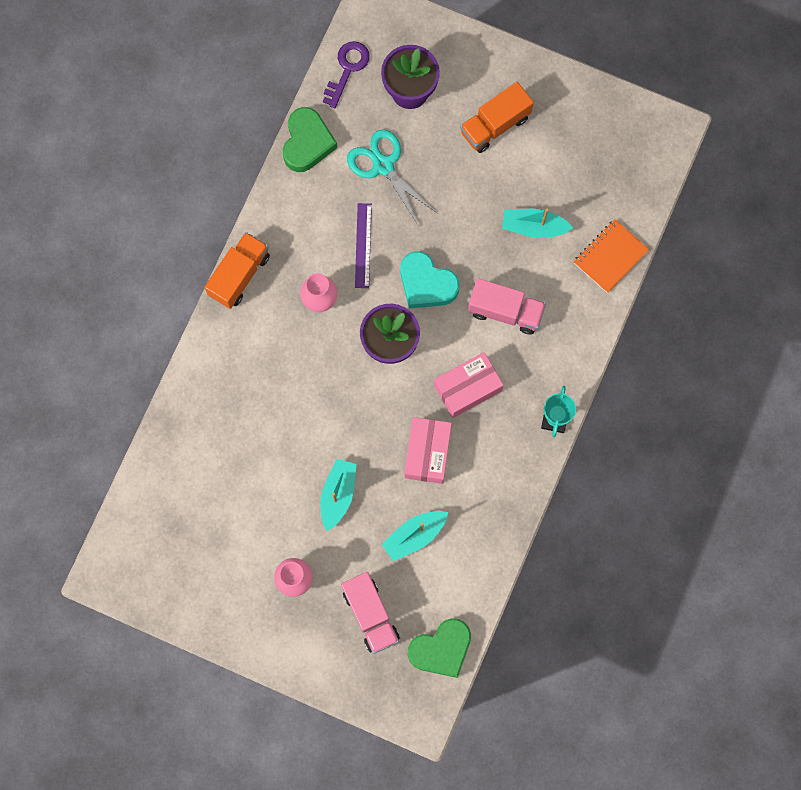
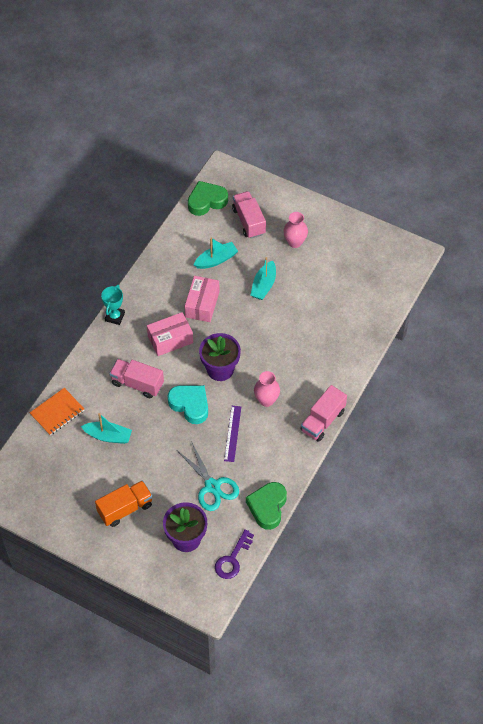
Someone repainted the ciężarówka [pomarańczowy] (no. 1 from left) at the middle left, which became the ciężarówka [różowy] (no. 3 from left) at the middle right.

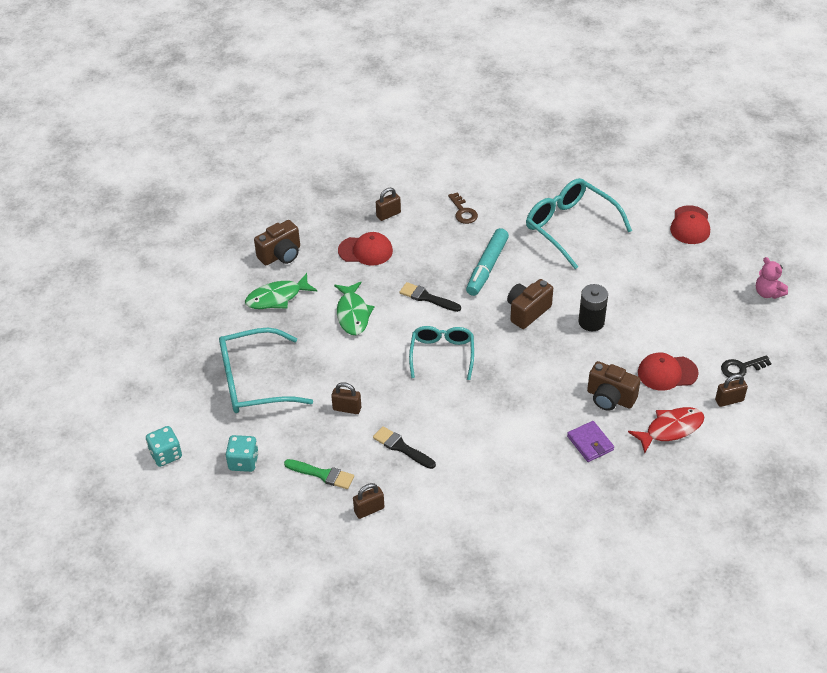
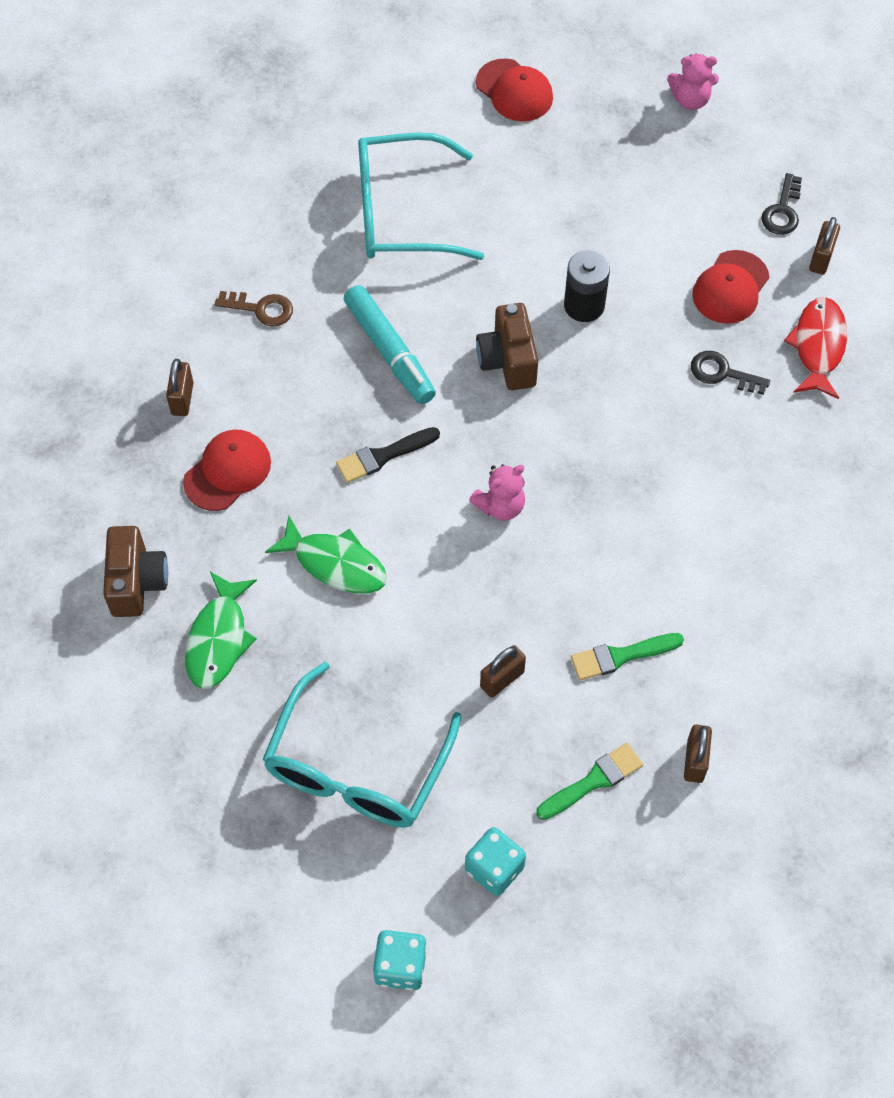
Someone took away the portfel [fioletowy] at the middle right.
Someone swapped the okulary [turkusowy] (no. 2 from left) at the centre for the miś [różowy] (no. 1 from left) at the centre.
Someone swapped the aparat fotograficzny [brązowy] (no. 3 from left) at the middle right for the klucz [czarny] (no. 1 from left) at the middle right.
Someone repainted the pędzel [czarny] (no. 1 from left) at the centre, which became the pędzel [zielony] (no. 2 from left) at the middle right.

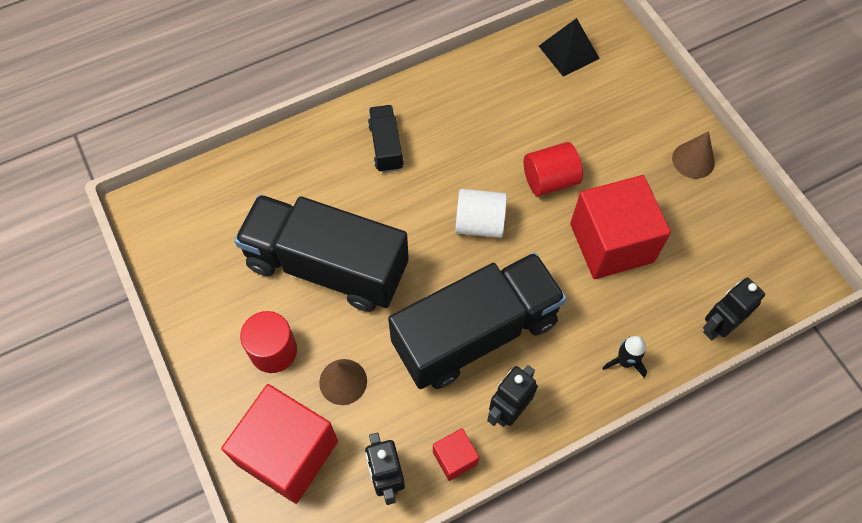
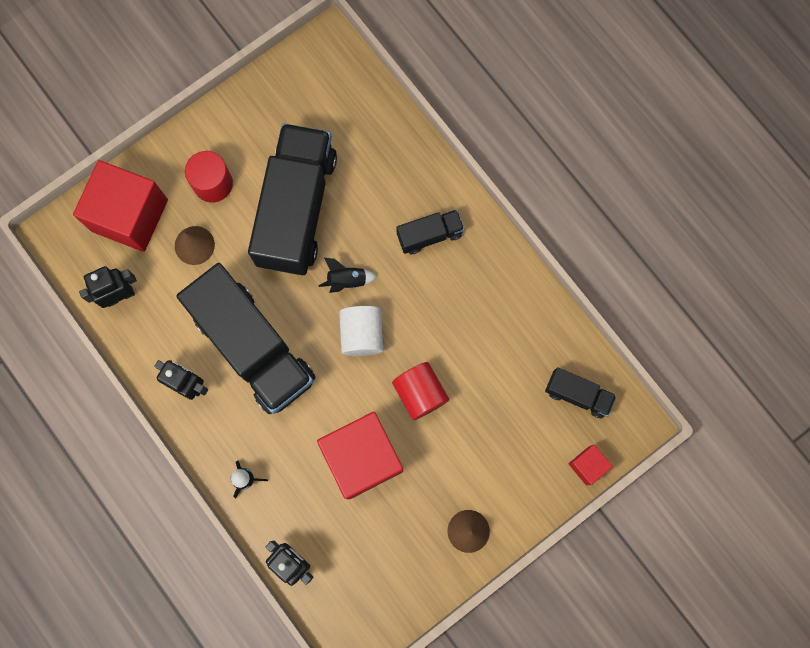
Someone put down the rakieta [czarny] (no. 2 from left) at the centre.
Someone carried the sześcian [czerwony] (no. 2 from left in the first image) from the bottom centre to the bottom right.
Someone swapped the piramida [czarny] at the top centre for the ciężarówka [czarny] (no. 4 from left) at the middle right.

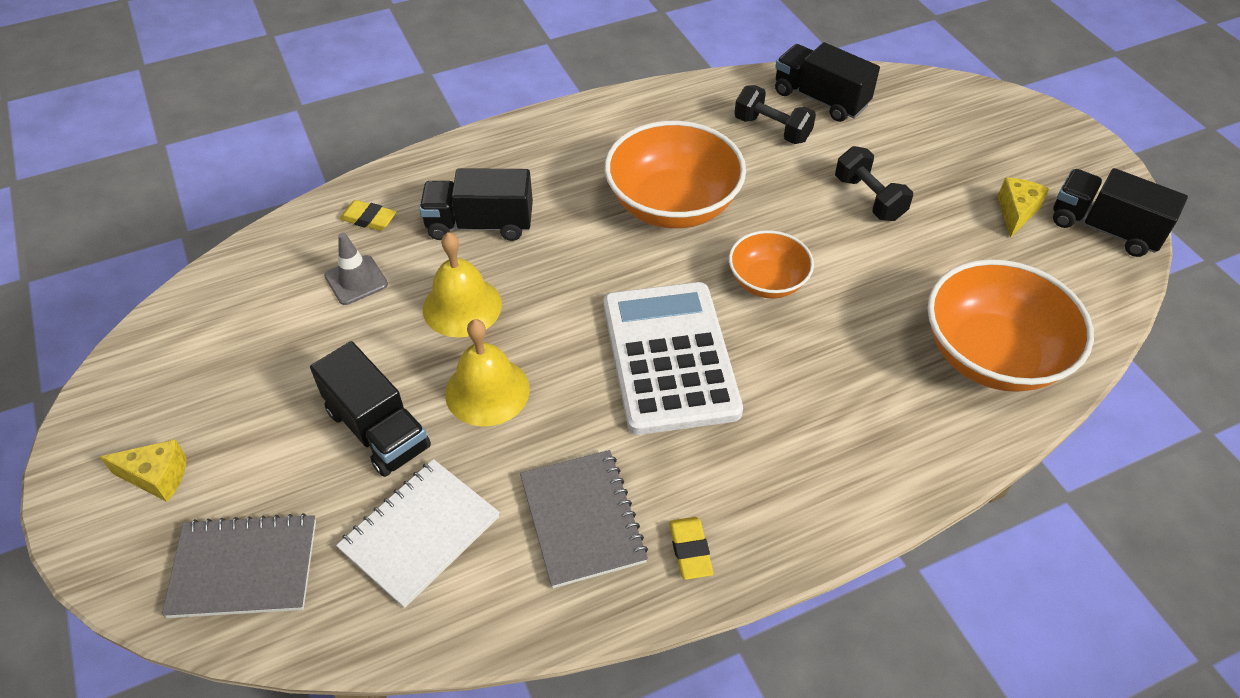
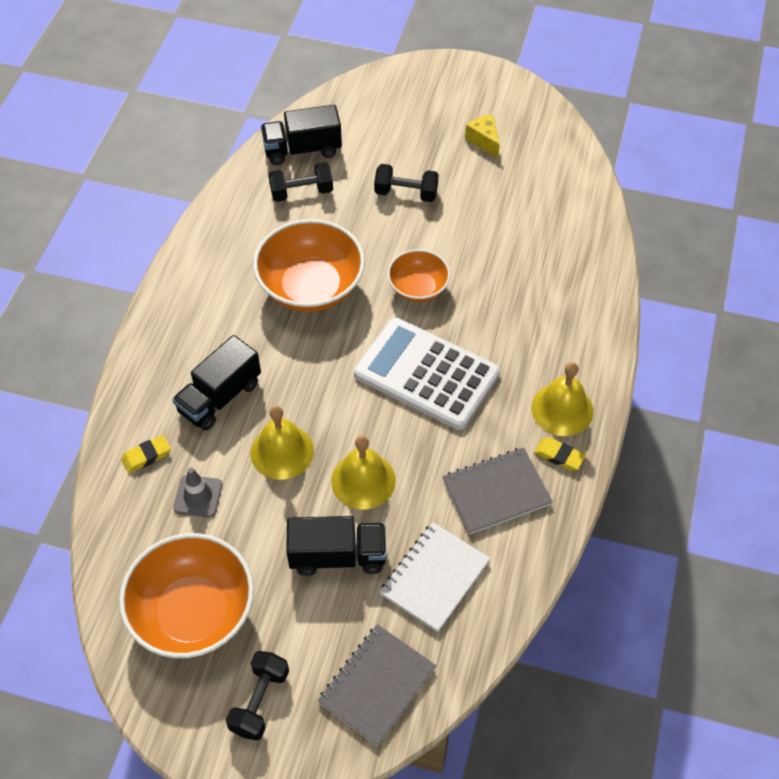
Someone took away the ciężarówka [czarny] (no. 4 from left) at the top right.
Someone put down the dzwonek [żółty] (no. 3 from left) at the middle right.
Someone carried the miska [pomarańczowy] (no. 3 from left in the first image) from the middle right to the bottom left.
Someone swapped the ser [żółty] (no. 1 from left) at the bottom left for the hantel [czarny] (no. 1 from left) at the bottom left.
Someone rotated the zeszyt [biały] at the bottom centre by 45 degrees clockwise.
Someone rotated the zeszyt [szary] (no. 2 from left) at the bottom centre by 45 degrees counterclockwise.

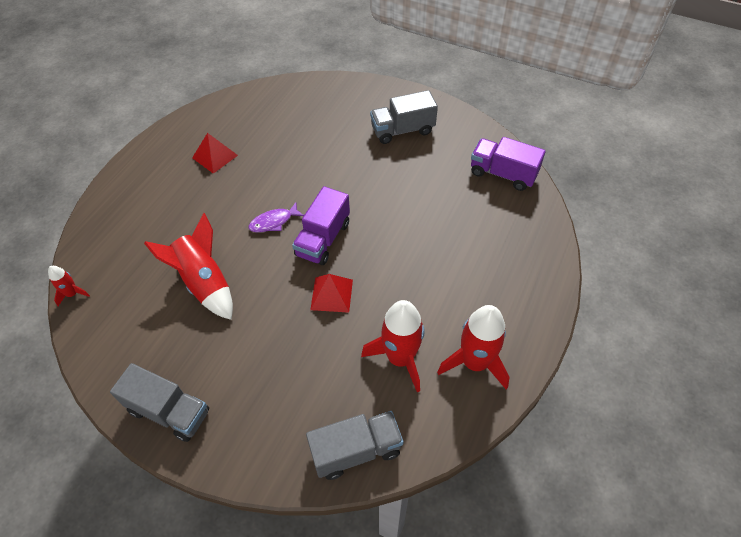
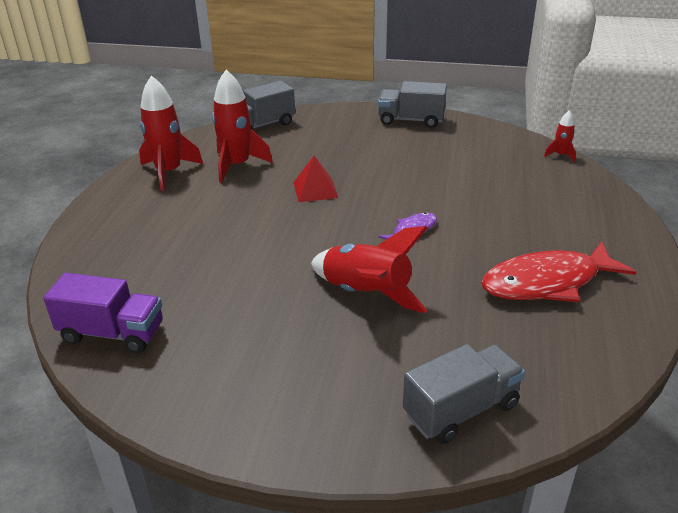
Someone took away the ciężarówka [fioletowy] (no. 1 from left) at the centre.
Someone carried the rakieta [czerwony] (no. 2 from left in the first image) from the middle left to the centre.
Someone carried the ciężarówka [szary] (no. 3 from left) from the top centre to the bottom right.
Someone swapped the piramida [czerwony] (no. 1 from left) at the top left for the ryba [czerwony] at the middle right.

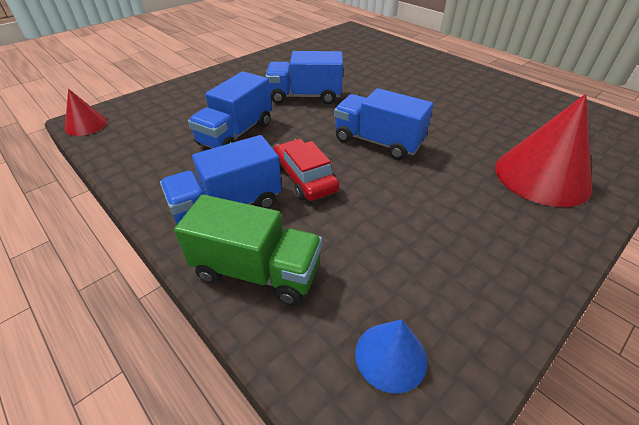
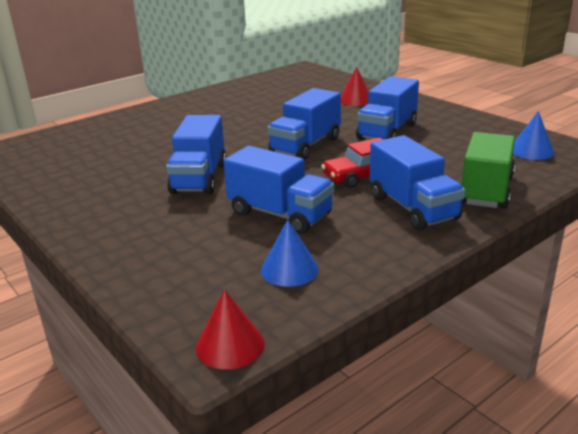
Someone put down the stożek [niebieski] (no. 1 from left) at the centre.
Someone put down the ciężarówka [niebieski] (no. 4 from left) at the top right.
Someone scaled the stożek [czerwony] (no. 2 from left) at the middle right by 0.52.

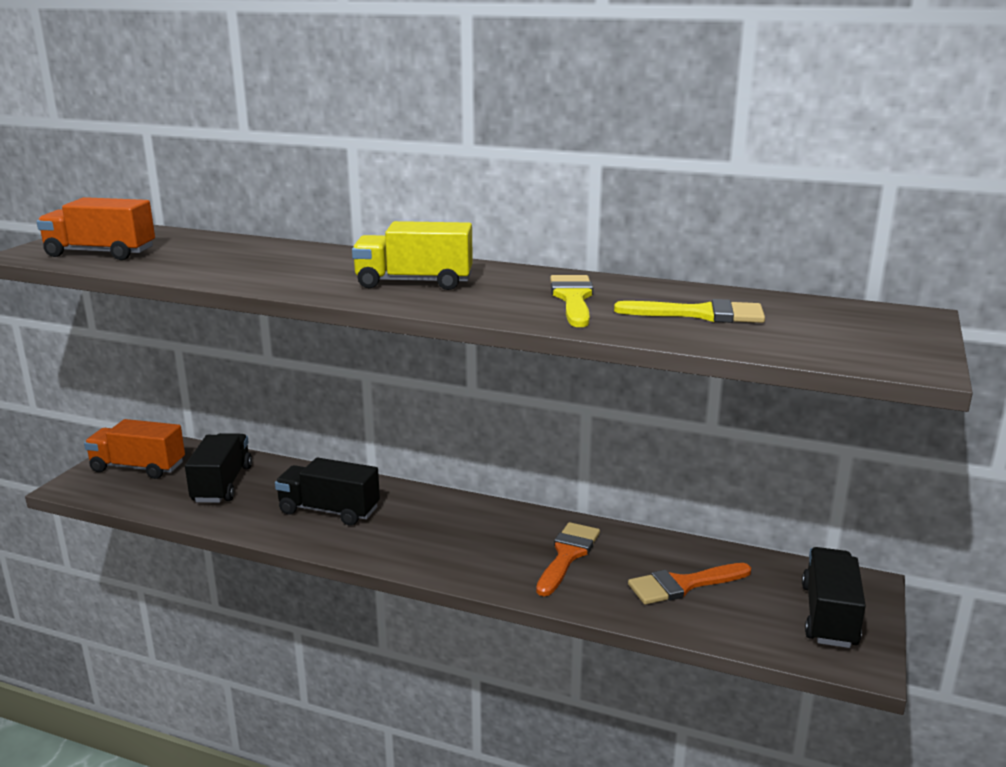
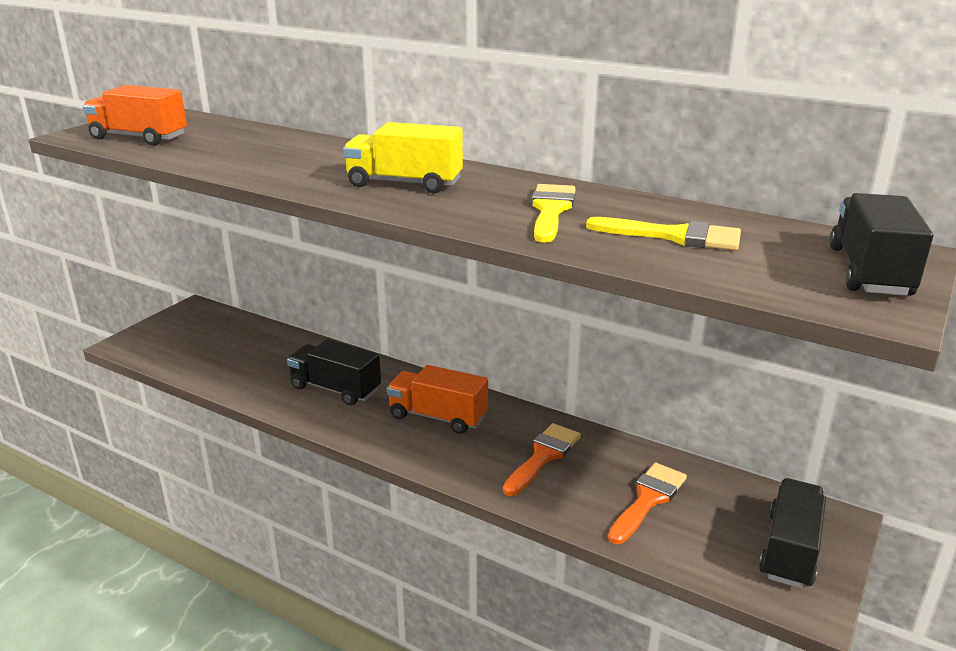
Someone carried the ciężarówka [pomarańczowy] (no. 2 from left) from the middle left to the centre.
Someone carried the ciężarówka [czarny] (no. 1 from left in the first image) from the middle left to the middle right.
Someone rotated the pędzel [pomarańczowy] (no. 2 from left) at the bottom right by 135 degrees clockwise.

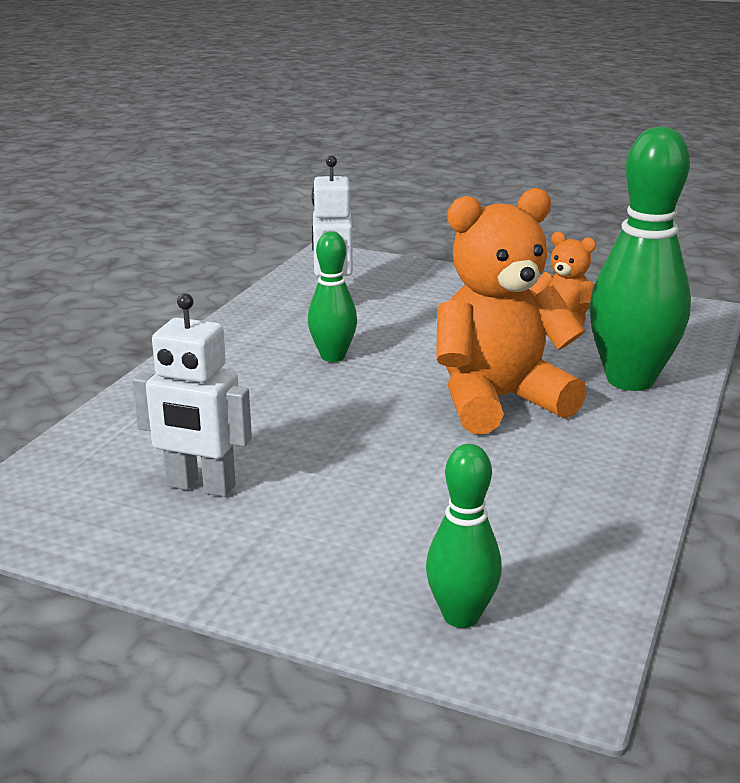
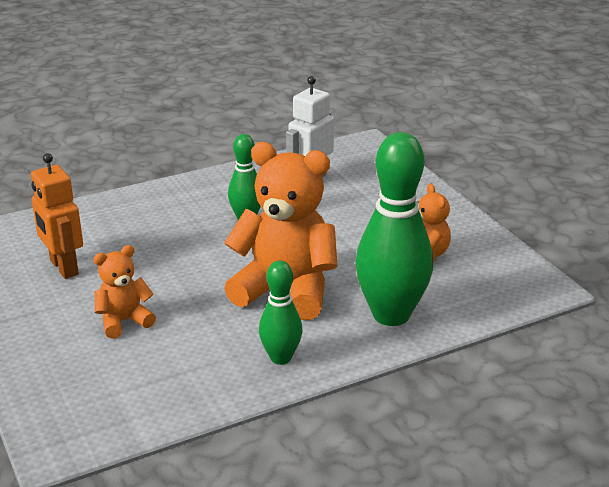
Someone put down the miś [pomarańczowy] (no. 1 from left) at the middle left.
Someone carried the kręgiel [zielony] (no. 2 from left) from the bottom centre to the centre.
Someone repainted the robot [biały] (no. 1 from left) at the middle left, which became the robot [pomarańczowy] at the middle left.

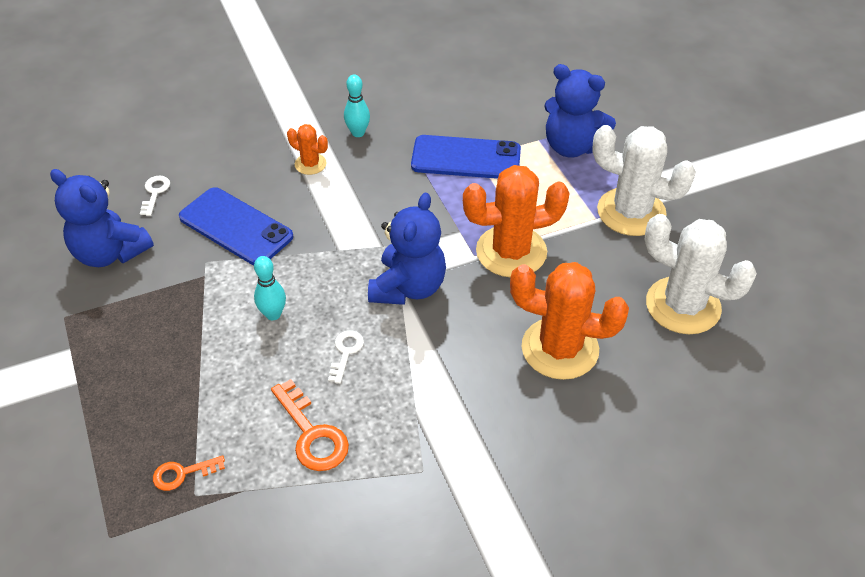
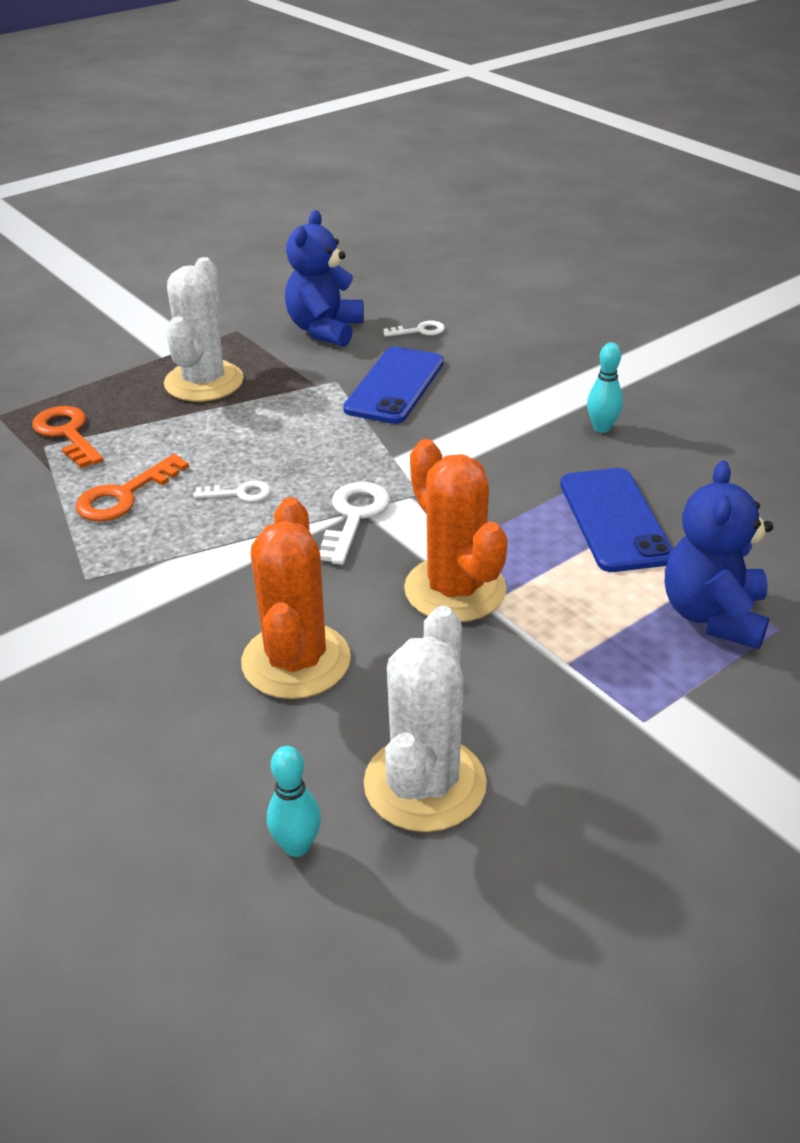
Someone took away the kaktus [pomarańczowy] (no. 1 from left) at the top centre.
Someone carried the kręgiel [turkusowy] (no. 1 from left) from the middle left to the bottom centre.
Someone carried the kaktus [biały] (no. 1 from left) from the top right to the top left.
Someone swapped the miś [niebieski] (no. 2 from left) at the centre for the klucz [biały] (no. 2 from left) at the centre.
Someone scaled the klucz [pomarańczowy] (no. 1 from left) at the bottom left by 1.67.

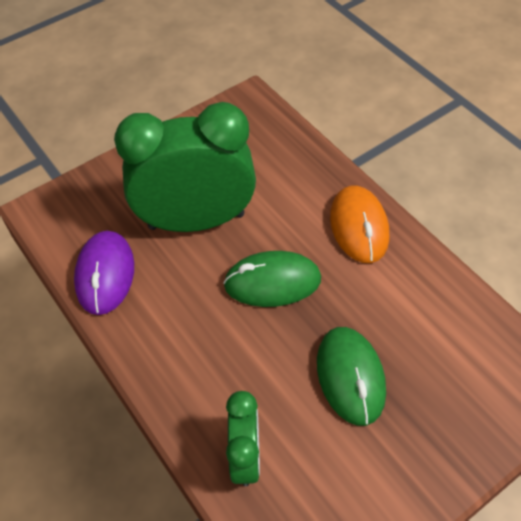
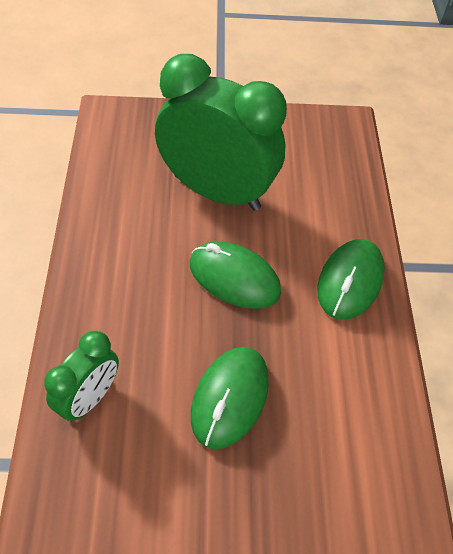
Someone took away the myszka [fioletowy] at the middle left.
Someone repainted the myszka [pomarańczowy] at the middle right, which became the myszka [zielony] (no. 3 from left) at the middle right.

